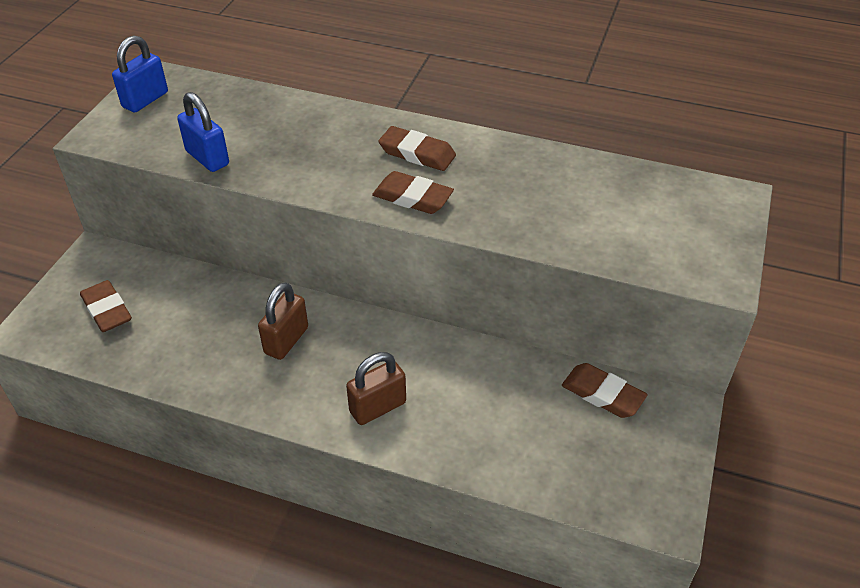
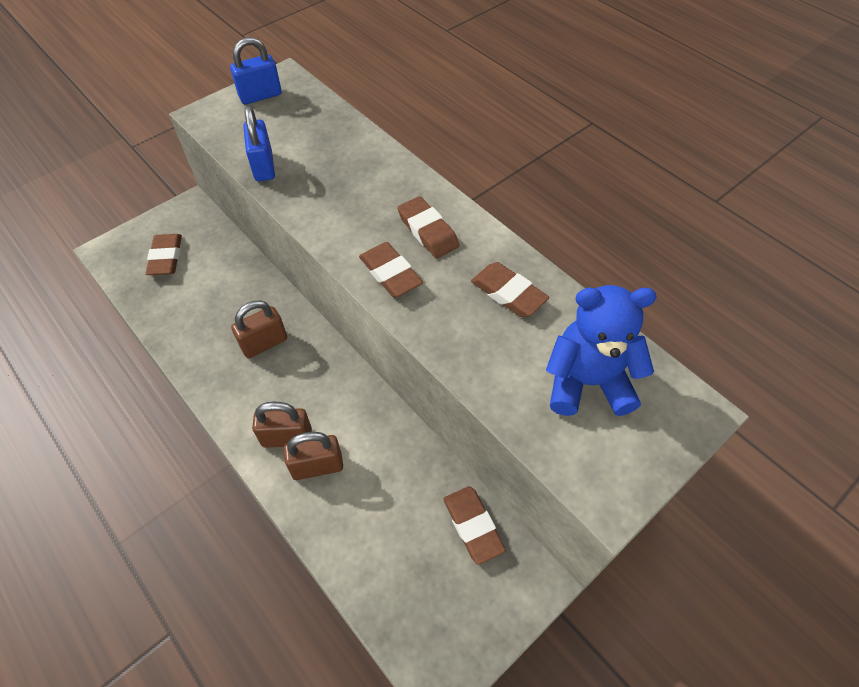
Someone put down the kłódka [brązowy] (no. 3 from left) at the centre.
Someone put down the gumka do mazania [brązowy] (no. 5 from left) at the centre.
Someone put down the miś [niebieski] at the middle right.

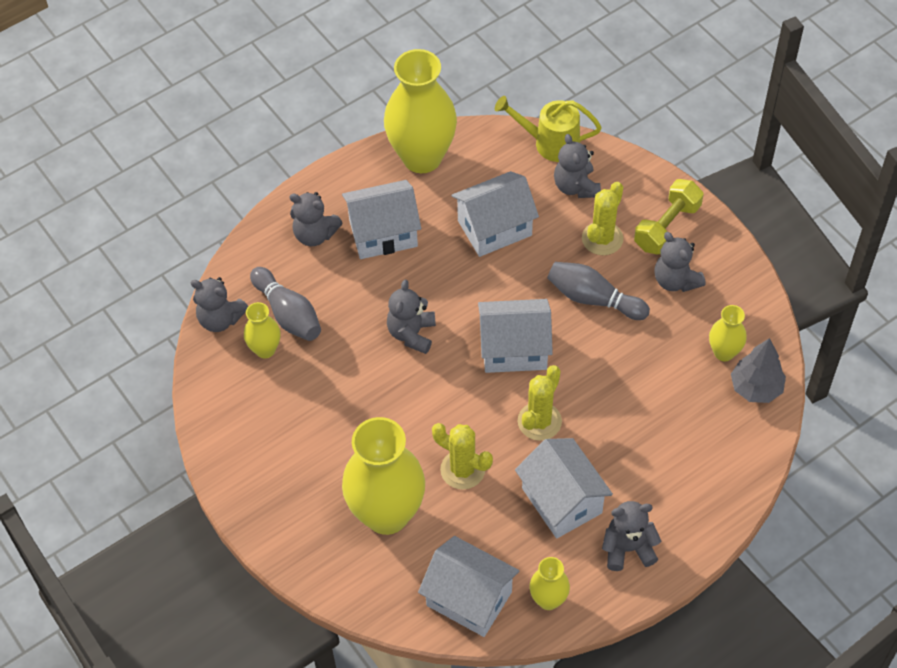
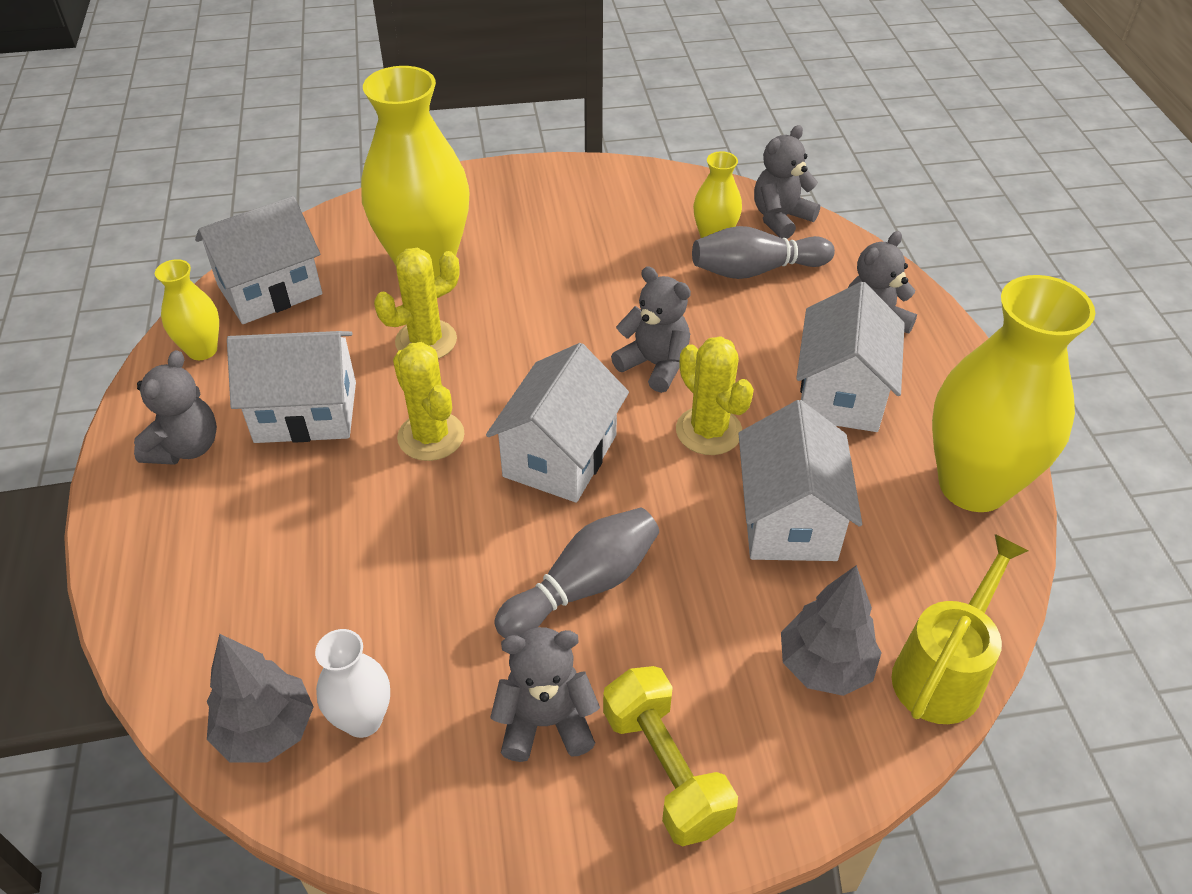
Someone carried the kaktus [żółty] (no. 3 from left) from the top right to the centre.
Someone swapped the miś [szary] (no. 4 from left) at the top centre for the drzewko [szary] (no. 2 from left) at the bottom right.
Someone repainted the wazon [żółty] (no. 5 from left) at the middle right, which became the wazon [biały] at the bottom left.

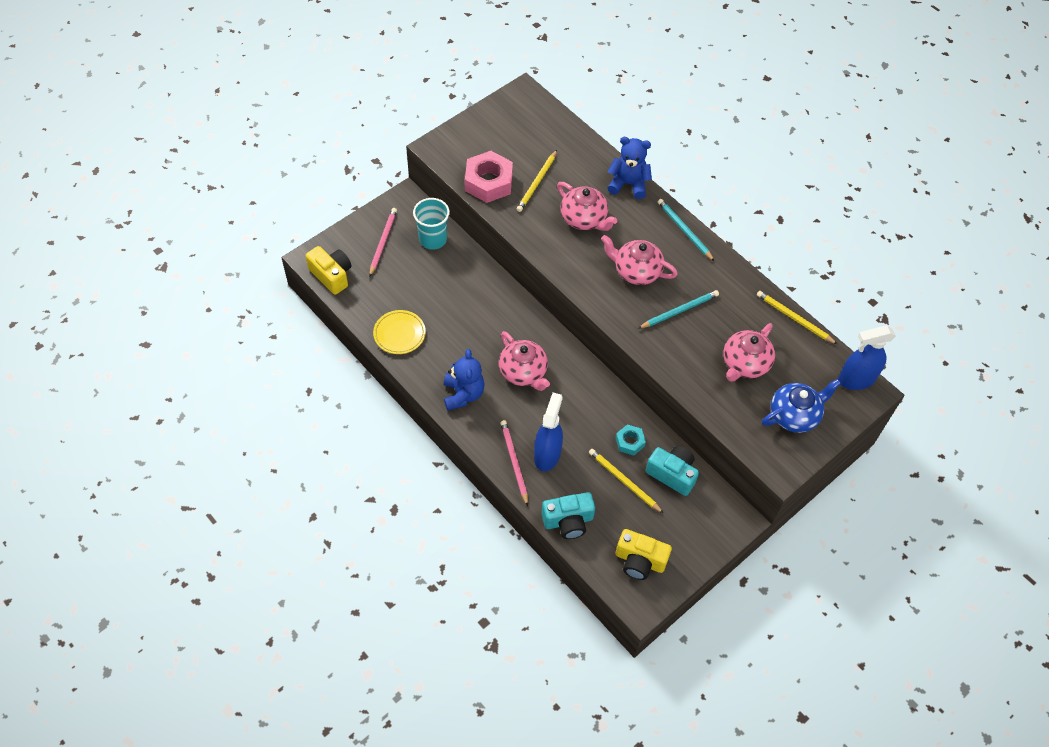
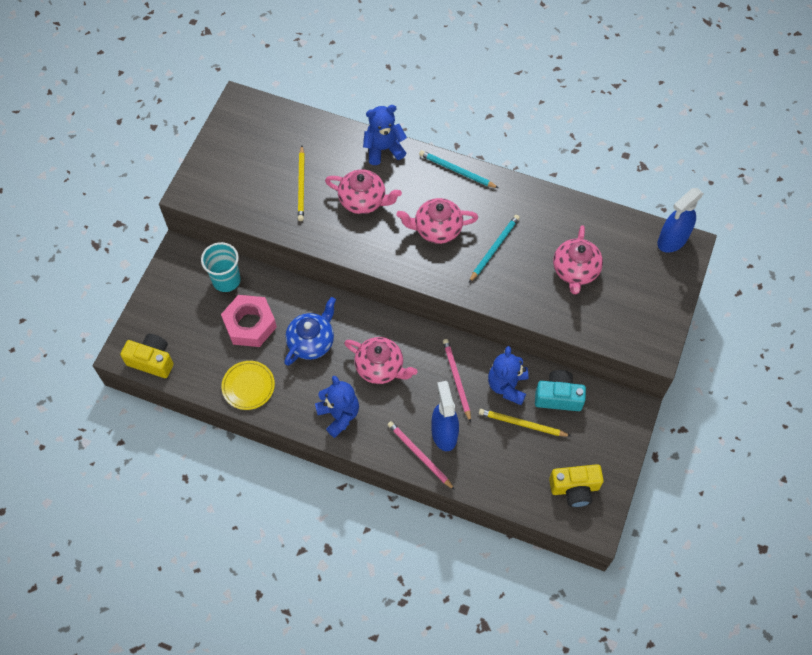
Someone took away the aparat fotograficzny [turkusowy] (no. 1 from left) at the bottom centre.
Someone took away the ołówek [żółty] (no. 3 from left) at the middle right.
Someone carried the ołówek [różowy] (no. 1 from left in the first image) from the top centre to the centre.
Someone carried the nakrętka [różowy] from the top centre to the middle left.
Someone carried the imbryk [niebieski] from the middle right to the centre.
Someone swapped the nakrętka [turkusowy] at the centre for the miś [niebieski] (no. 3 from left) at the centre.

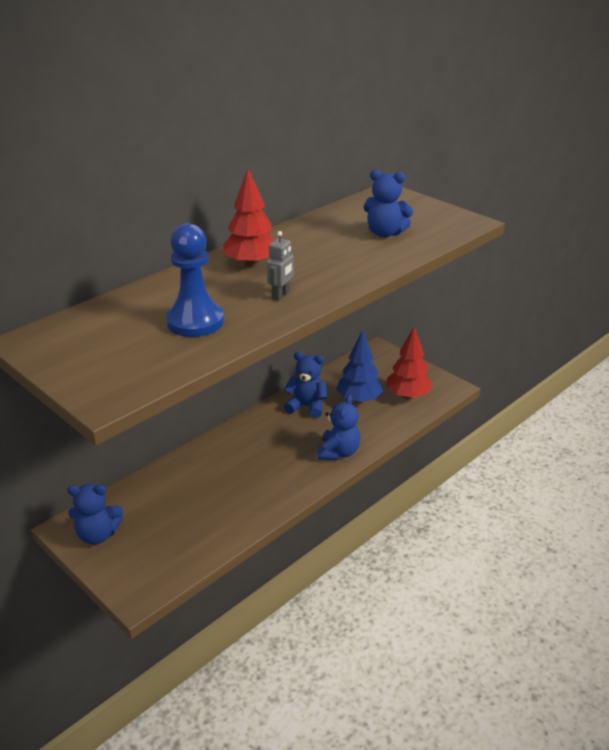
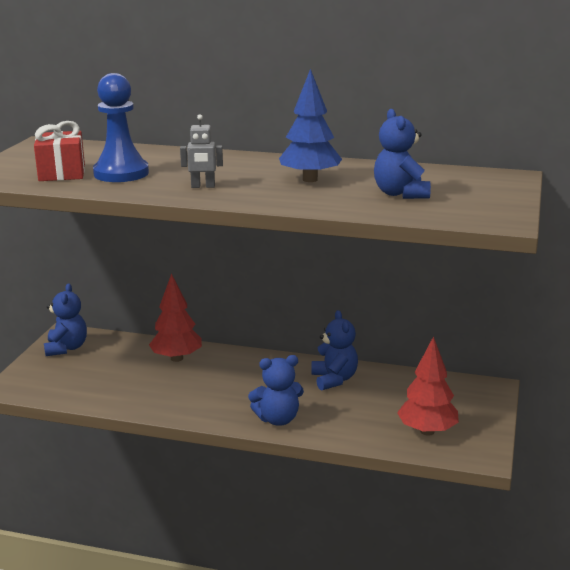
Someone put down the prezent [czerwony] at the top left.
Someone carried the drzewko [czerwony] (no. 1 from left) from the top centre to the middle left.
Someone carried the drzewko [niebieski] from the centre to the top centre.
Someone rotated the miś [niebieski] (no. 1 from left) at the bottom left by 150 degrees counterclockwise.

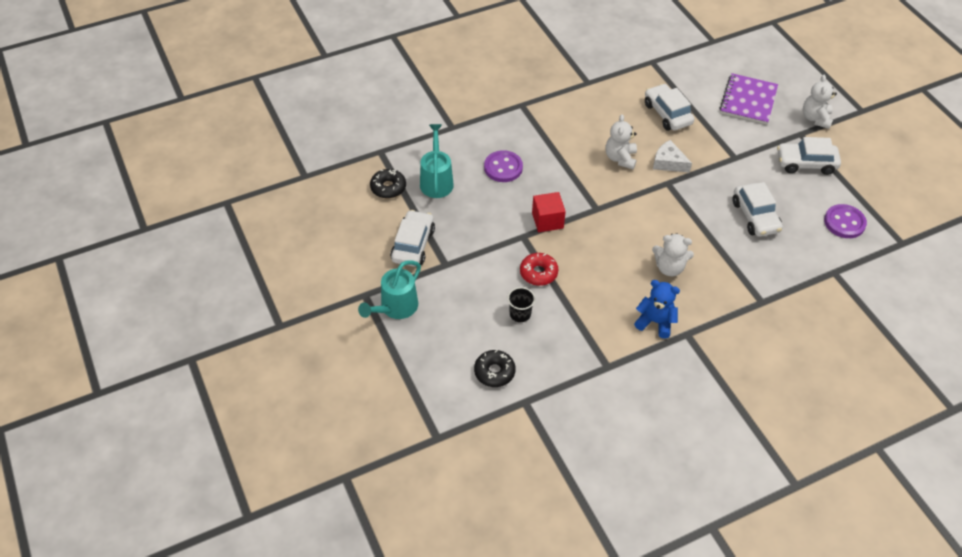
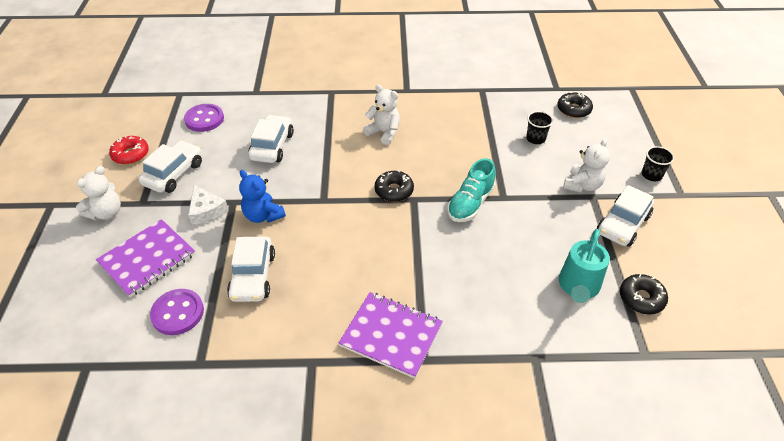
Someone put down the zeszyt [fioletowy] (no. 2 from left) at the bottom centre.
Someone put down the donut [czarny] (no. 1 from left) at the centre.
Someone carried the guzik [fioletowy] (no. 1 from left) from the top centre to the bottom left.
Someone carried the donut [czerwony] from the centre to the middle left.
Someone carried the miś [biały] (no. 1 from left in the first image) from the top centre to the middle right.
Someone carried the miś [niebieski] from the middle right to the centre.
Someone carried the ser [biały] from the top right to the middle left.
Someone swapped the konewka [turkusowy] (no. 1 from left) at the centre for the szklanka [czarny] (no. 2 from left) at the middle right.
Someone swapped the sześcian [czerwony] at the centre for the but [turkusowy] at the centre.
Someone rotated the samochód [biały] (no. 4 from left in the first image) at the top right by 90 degrees counterclockwise.

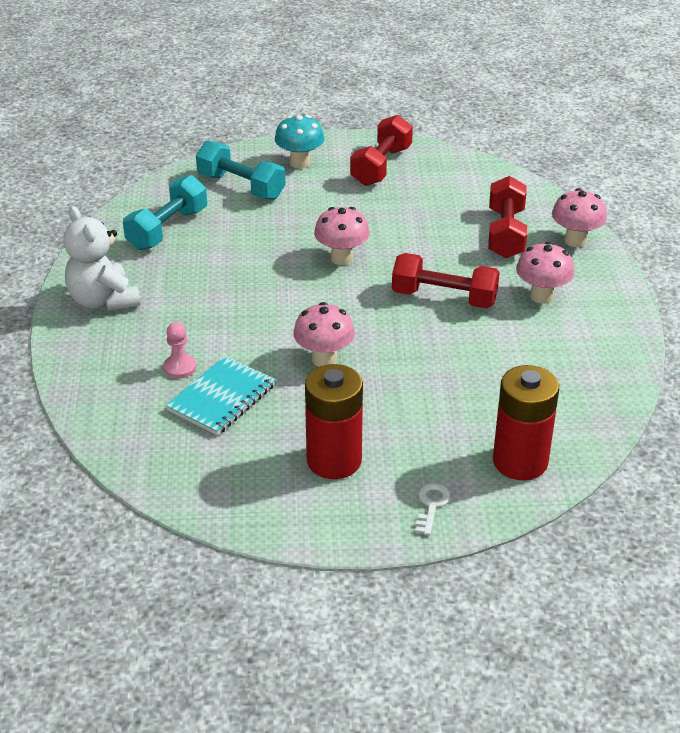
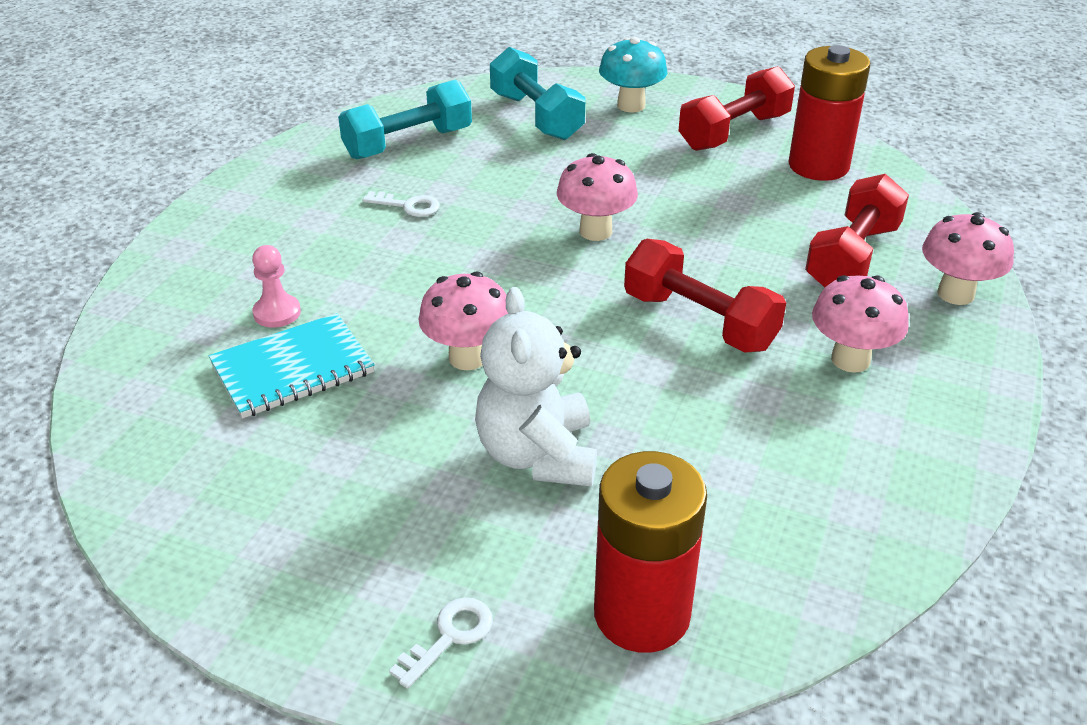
Someone put down the klucz [biały] (no. 1 from left) at the top centre.
Someone carried the miś [biały] from the middle left to the centre.
Someone carried the bateria [czerwony] (no. 1 from left in the first image) from the centre to the top right.

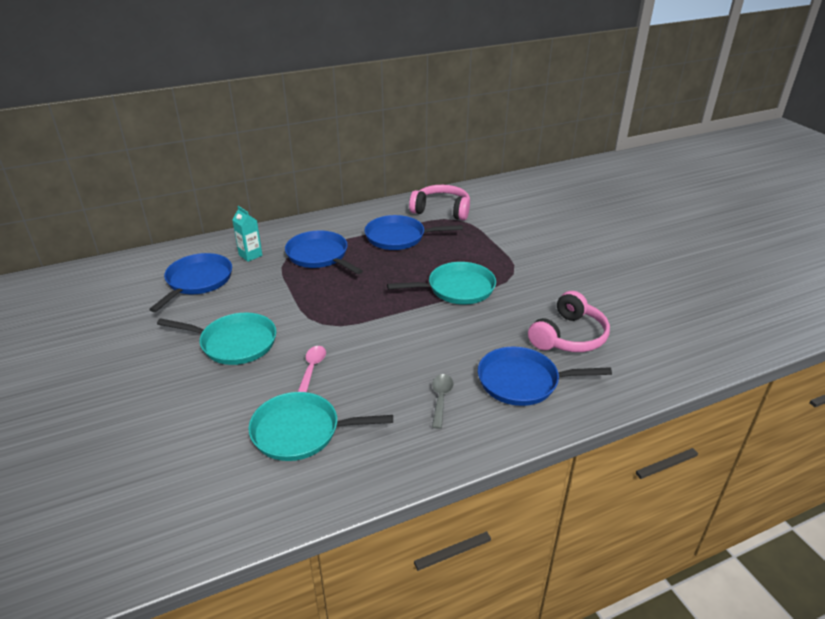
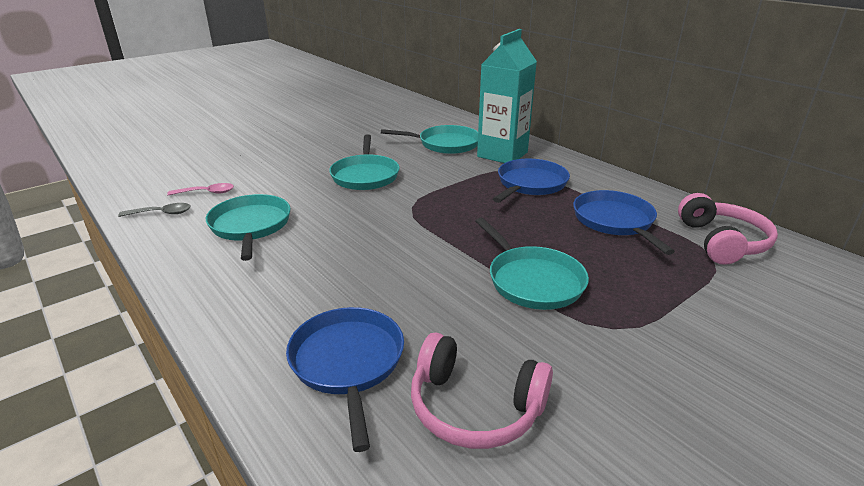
Someone carried the łyżka [różowy] from the centre to the middle left.
Someone carried the łyżka [szary] from the centre to the middle left.
Someone repainted the patelnia [niebieski] (no. 1 from left) at the middle left, which became the patelnia [turkusowy] (no. 3 from left) at the top centre.
Someone scaled the karton mleka [turkusowy] at the middle left by 2.18.

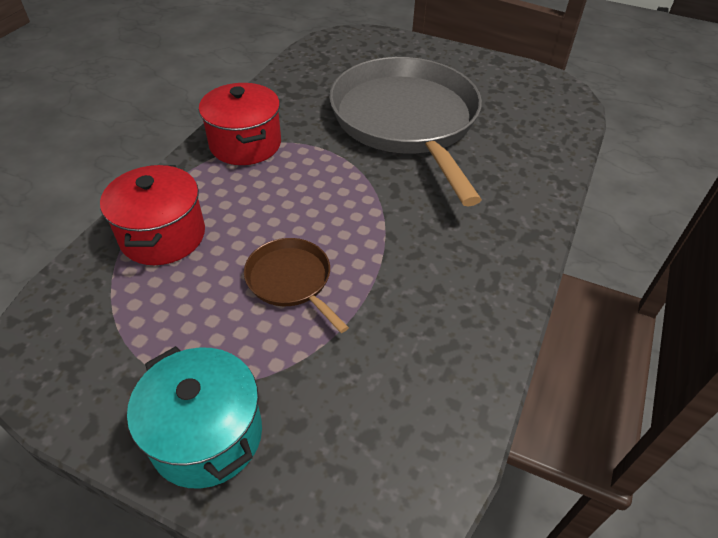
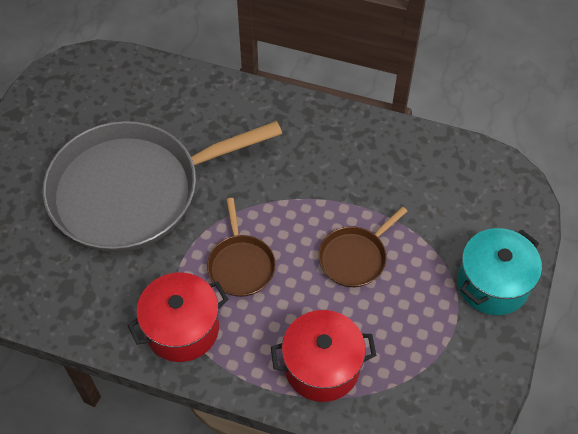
Someone put down the patelnia [brązowy] (no. 1 from left) at the centre.

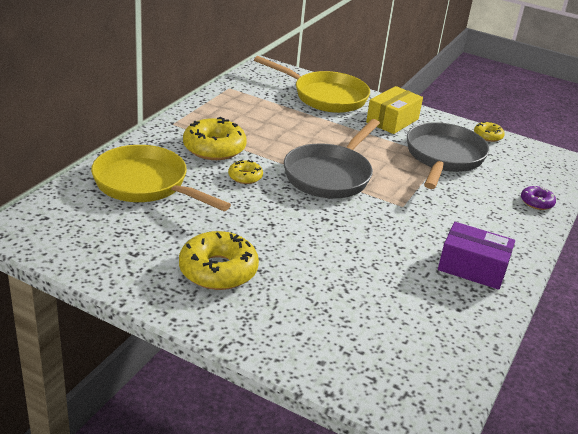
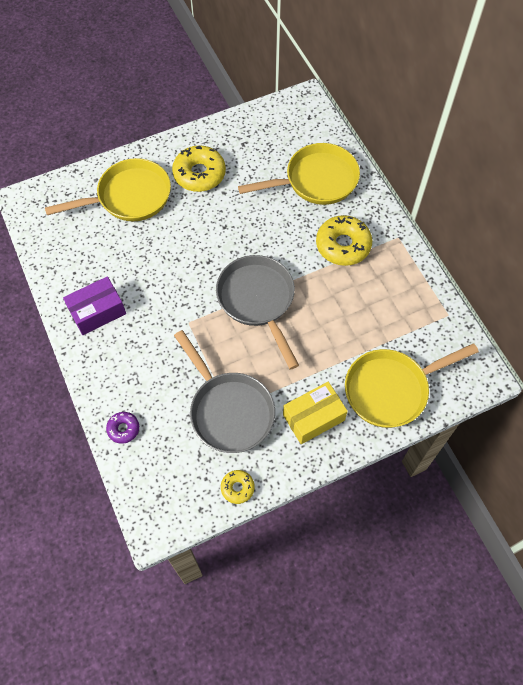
Someone took away the donut [żółty] (no. 3 from left) at the centre.
Someone put down the patelnia [żółty] (no. 1 from left) at the top left.
Someone rotated the pudełko [żółty] at the top right by 75 degrees clockwise.

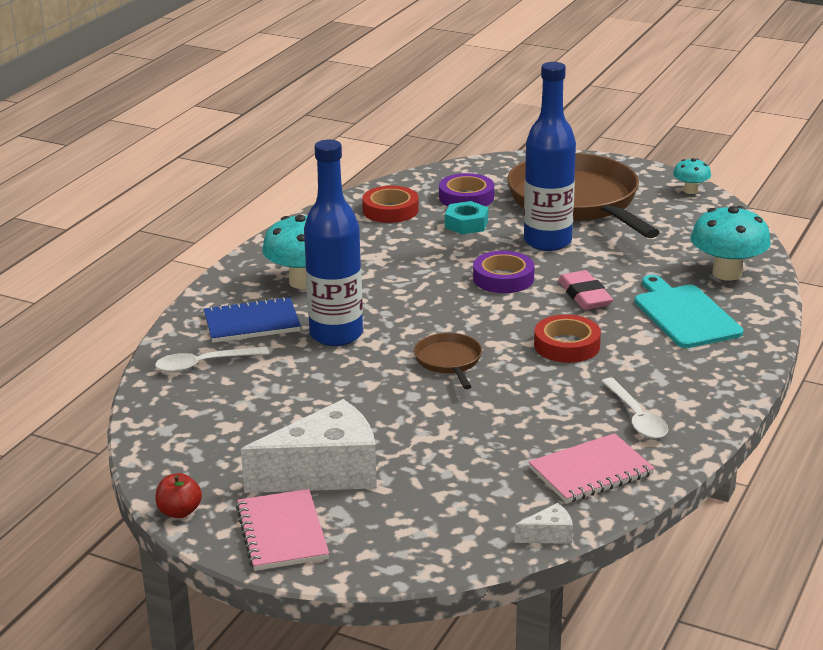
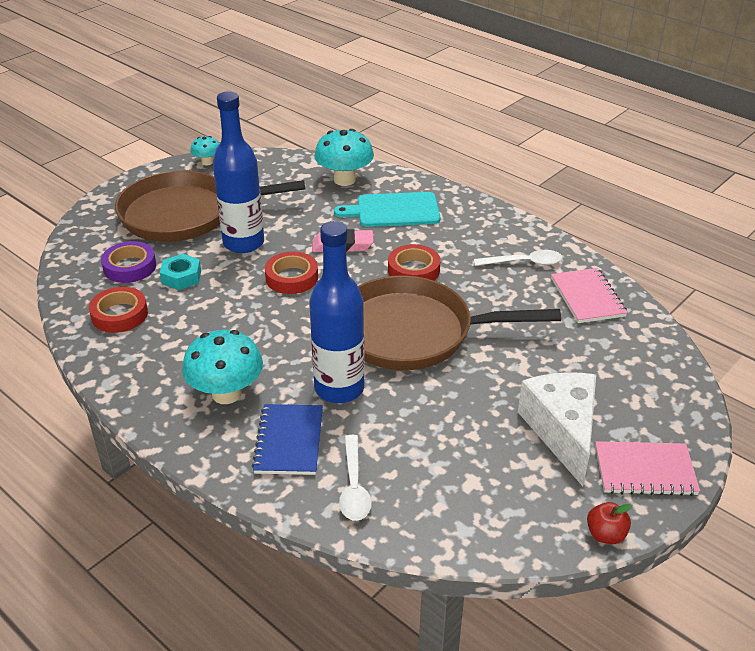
Someone took away the ser [biały] (no. 2 from left) at the bottom centre.
Someone repainted the taśma klejąca [fioletowy] (no. 2 from left) at the centre, which became the taśma klejąca [czerwony] (no. 2 from left) at the centre.
Someone scaled the patelnia [brązowy] (no. 1 from left in the first image) at the centre by 2.31.

